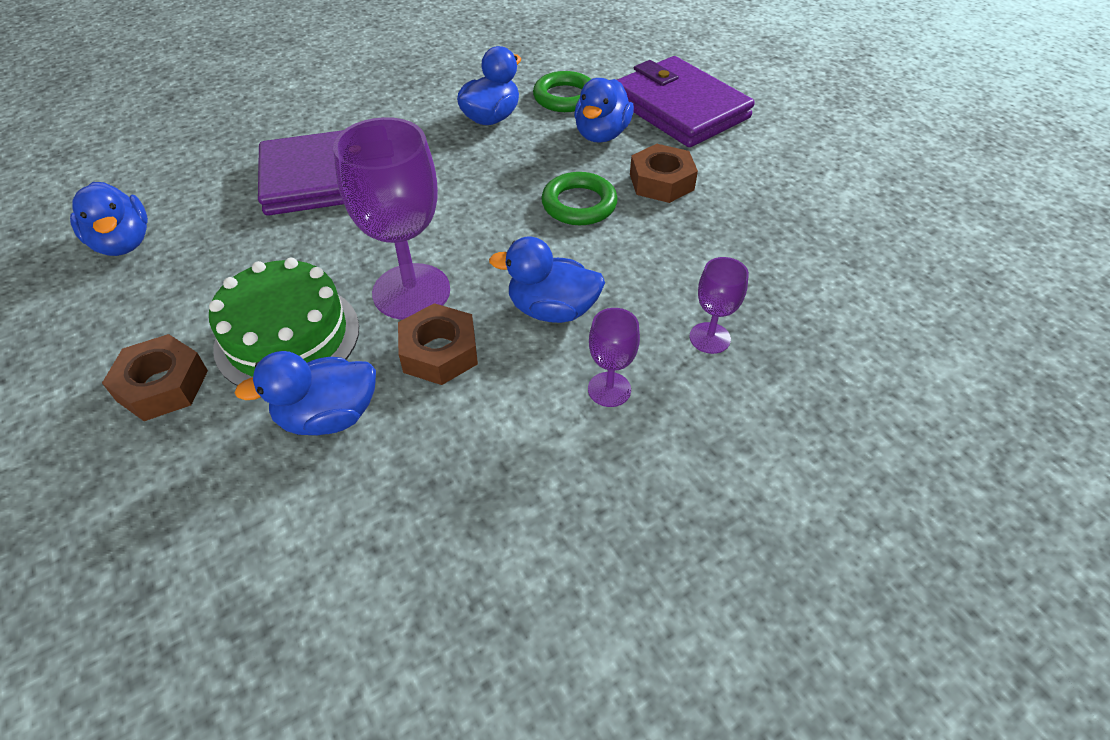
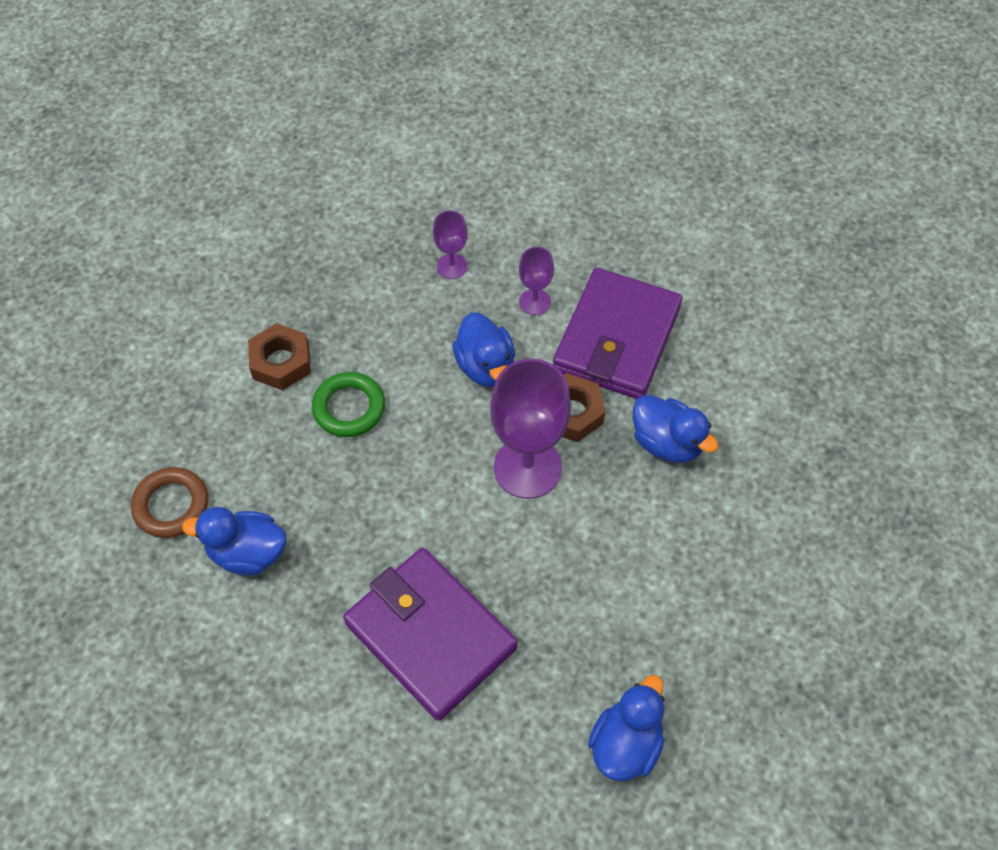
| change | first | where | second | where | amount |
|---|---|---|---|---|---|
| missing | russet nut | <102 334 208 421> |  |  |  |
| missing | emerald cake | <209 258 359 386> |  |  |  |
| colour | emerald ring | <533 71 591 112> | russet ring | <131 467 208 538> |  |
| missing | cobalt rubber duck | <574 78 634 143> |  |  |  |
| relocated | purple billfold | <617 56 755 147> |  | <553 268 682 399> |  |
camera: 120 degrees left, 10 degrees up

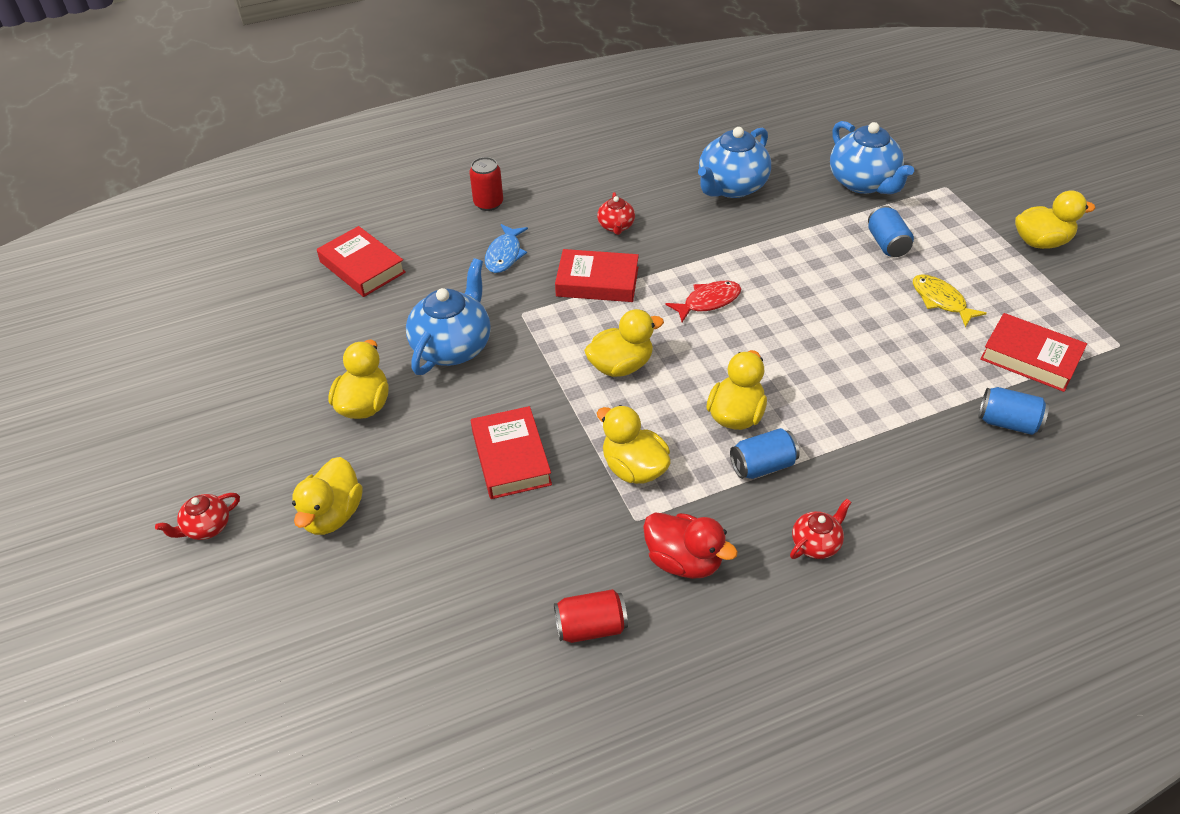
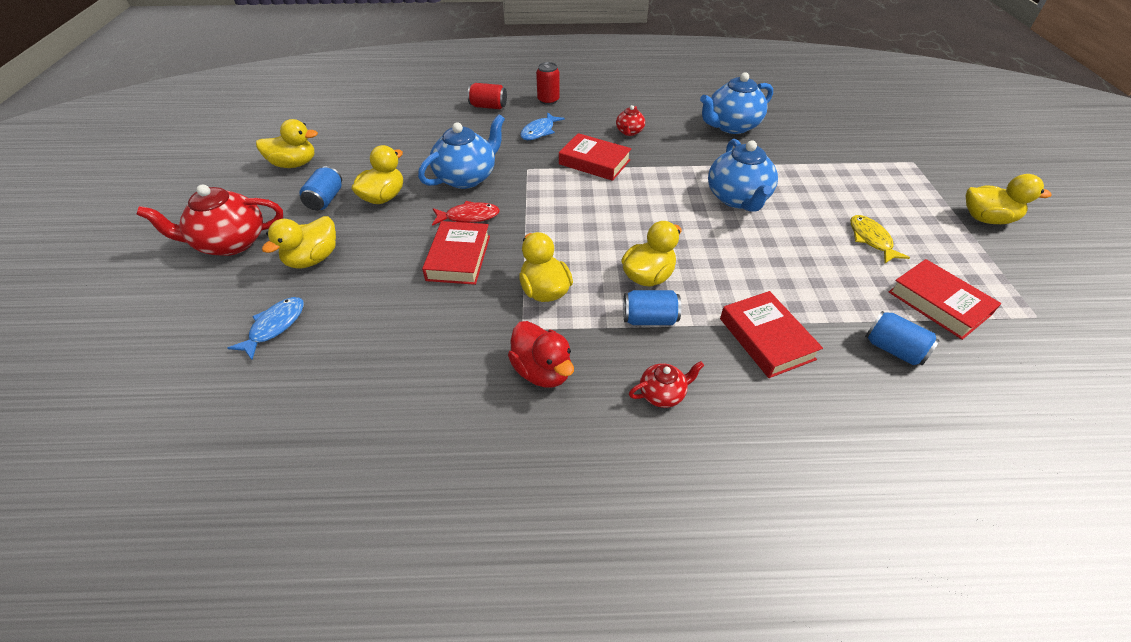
| change | first | where | second | where | amount |
|---|---|---|---|---|---|
| size | scarlet teapot | <155 493 240 540> |  | <136 184 283 256> | x1.96 |
| relocated | scarlet book | <317 226 406 297> |  | <720 291 823 378> |  |
| relocated | scarlet can | <554 589 628 643> |  | <468 83 507 109> |  |
| relocated | yellow rubber duck | <584 309 664 377> |  | <256 119 318 168> |  |
| relocated | scarlet toy fish | <666 281 741 322> |  | <432 201 500 226> |  |
| relocated | cobalt teapot | <830 121 914 194> |  | <708 139 778 212> |  |
| relocated | cobalt can | <868 206 914 257> |  | <299 166 342 211> |  |
| appeared |  |  | cobalt toy fish | <228 297 304 360> |  |
camera: 20 degrees right, 0 degrees up

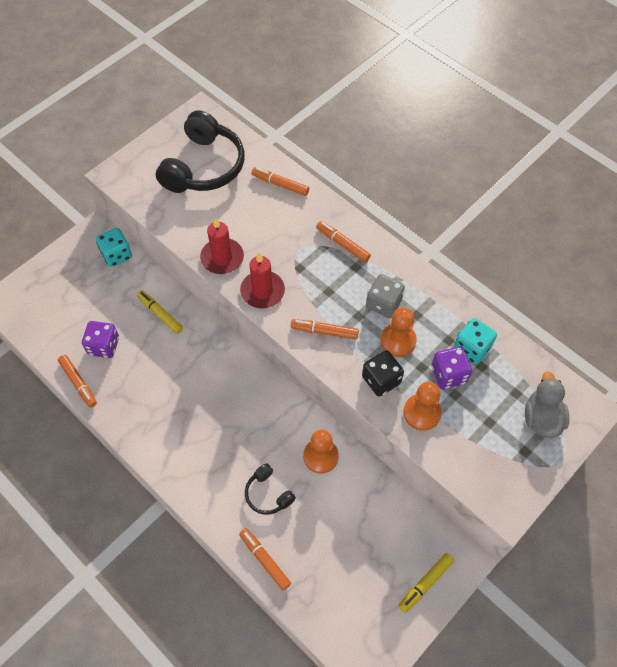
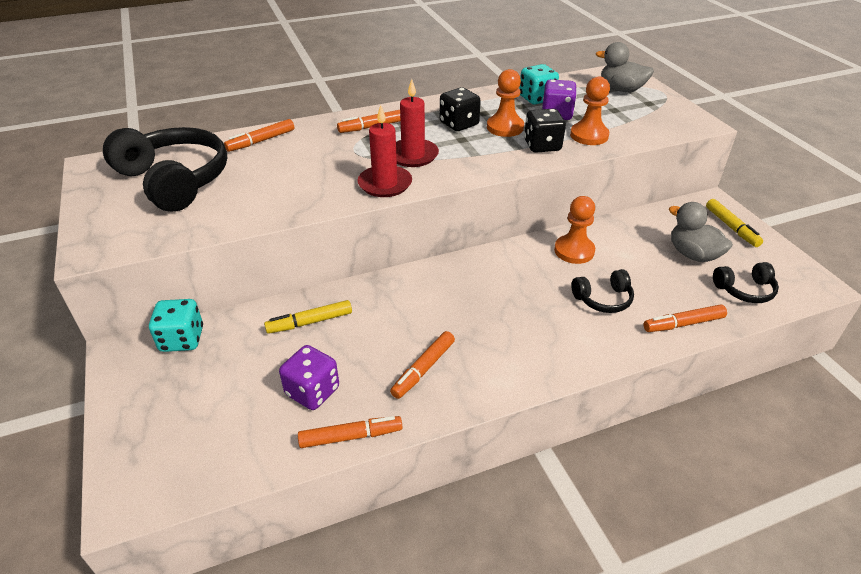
| change | first | where | second | where | amount |
|---|---|---|---|---|---|
| relocated | scarlet pillar candle | <200 217 244 274> |  | <396 79 439 167> |  |
| relocated | orange marker | <291 319 359 339> |  | <390 331 455 399> |  |
| colour | ash-grey game die | <366 274 405 318> | ebony game die | <440 87 481 131> |  |
| appeared |  |  | ash-grey rubber duck | <669 202 733 262> |  |
| appeared |  |  | ebony headphones | <713 262 779 303> |  |
camera: 65 degrees left, 20 degrees down

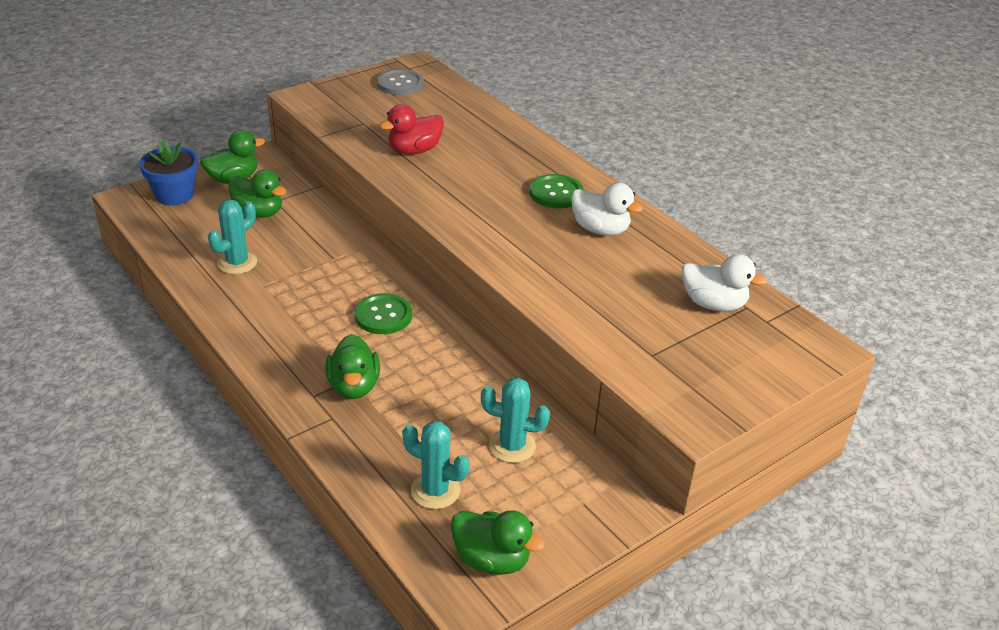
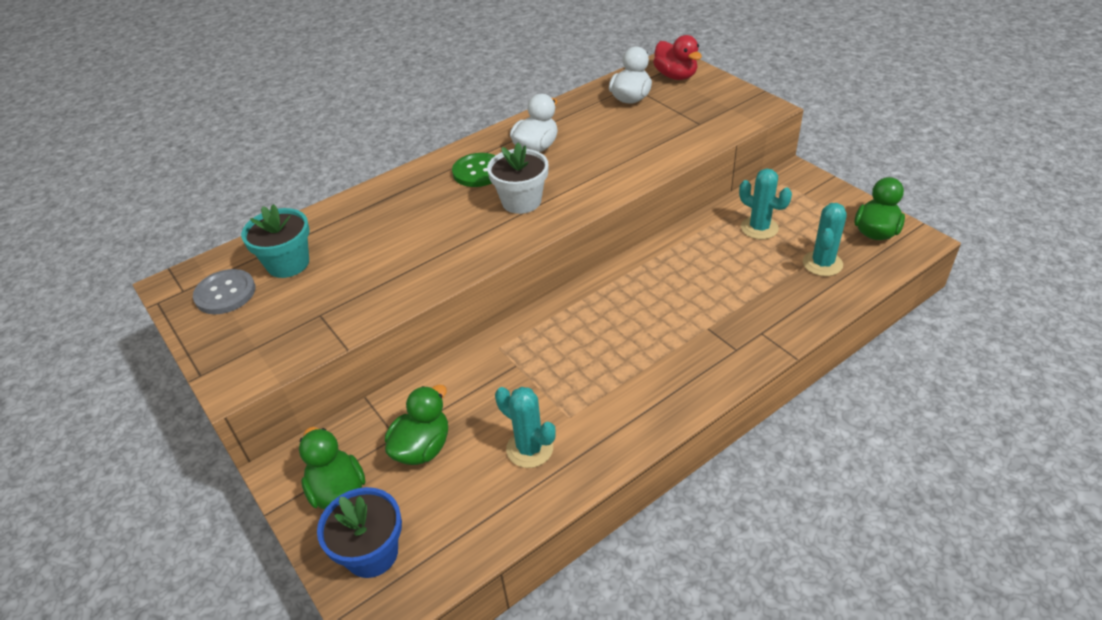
| change | first | where | second | where | amount |
|---|---|---|---|---|---|
| missing | emerald rubber duck | <325 334 380 399> |  |  |  |
| missing | emerald sewing button | <355 293 412 334> |  |  |  |
| relocated | scarlet rubber duck | <379 104 444 155> |  | <653 35 702 80> |  |
| spun | teal cactus | <481 378 550 463> |  | <739 169 792 239> | 60 degrees counterclockwise |
| appeared |  |  | teal plant pot | <241 204 310 278> |  |
| appeared |  |  | pure white plant pot | <487 143 549 214> |  |
camera: 85 degrees left, 5 degrees up

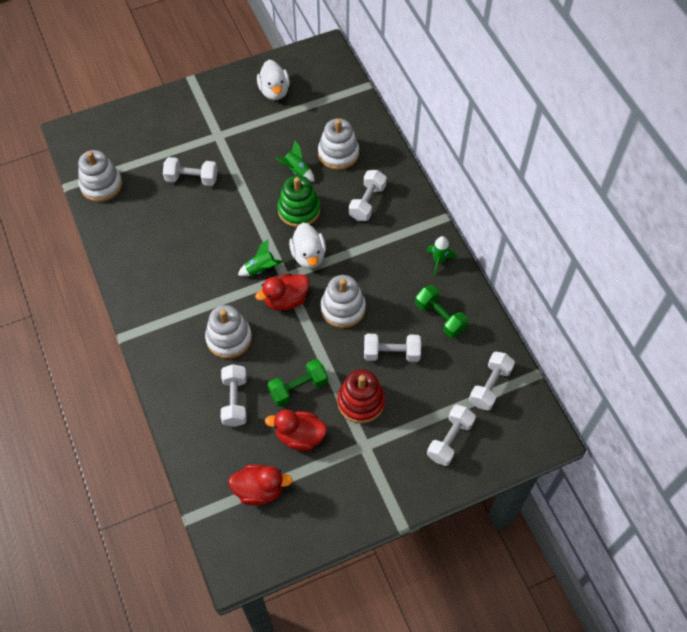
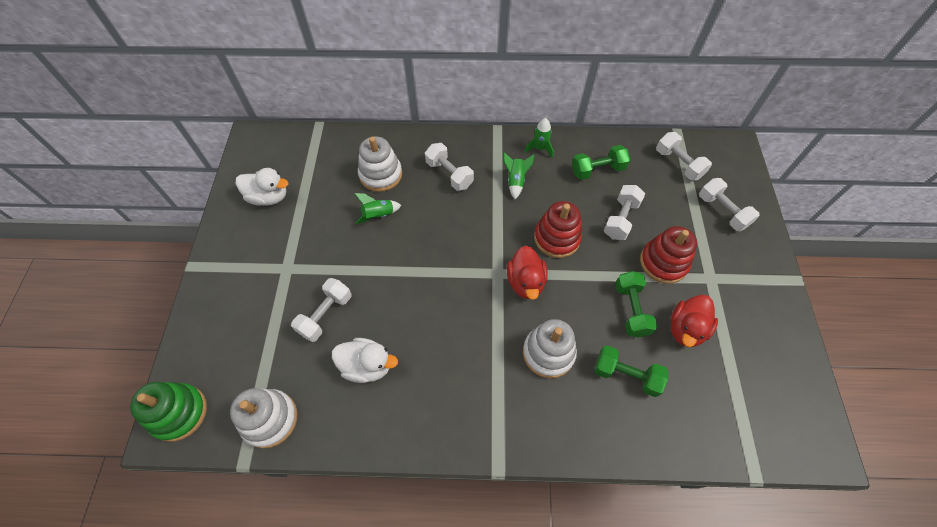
| change | first | where | second | where | amount |
|---|---|---|---|---|---|
| colour | pure white dumbbell | <221 364 247 427> | emerald dumbbell | <594 346 668 397> |  |
| missing | scarlet rubber duck | <228 464 293 506> |  |  |  |
| relocated | emerald toy rocket | <238 239 283 277> |  | <503 152 534 199> |  |
| relocated | emerald stacking toy | <277 175 320 227> |  | <130 382 207 442> |  |
| relocated | pure white rubber duck | <289 223 326 269> |  | <332 338 398 383> |  |
| colour | pure white stacking toy | <320 275 366 328> | scarlet stacking toy | <534 201 582 258> |  |
camera: 65 degrees left, 0 degrees up

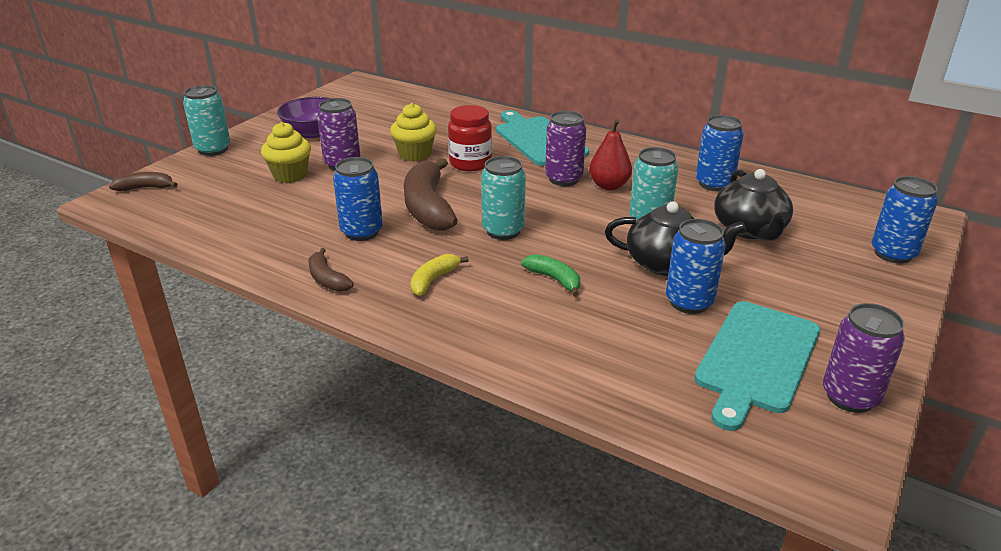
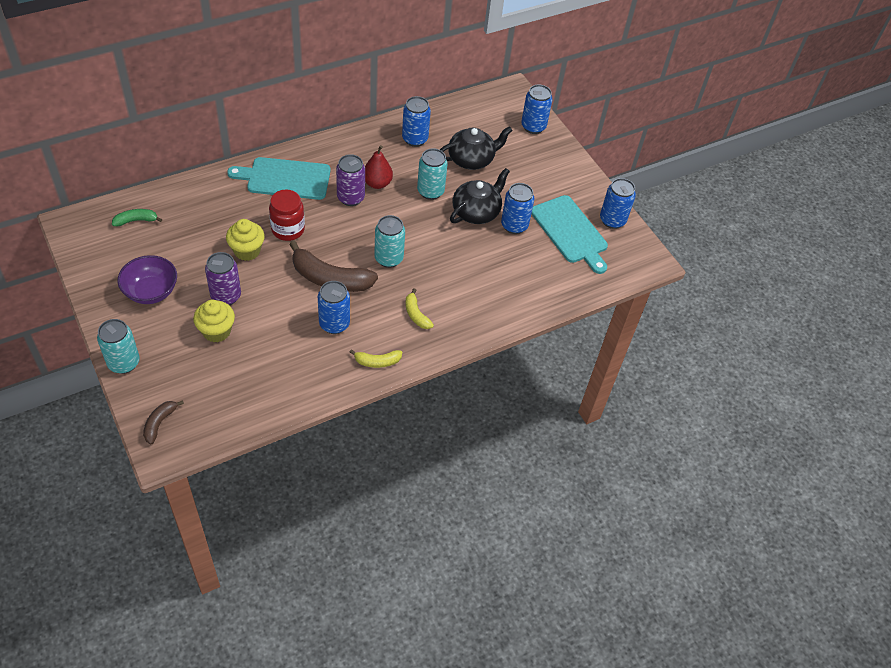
| change | first | where | second | where | amount |
|---|---|---|---|---|---|
| colour | russet toy banana | <308 248 354 292> | yellow toy banana | <350 349 402 368> |  |
| relocated | emerald toy banana | <521 254 580 297> |  | <112 209 162 226> |  |
| spun | ebony teapot | <714 169 793 241> |  | <440 126 513 170> | 45 degrees counterclockwise |
| colour | purple can | <823 303 905 413> | cobalt can | <600 178 636 229> |  |
camera: 65 degrees left, 20 degrees up

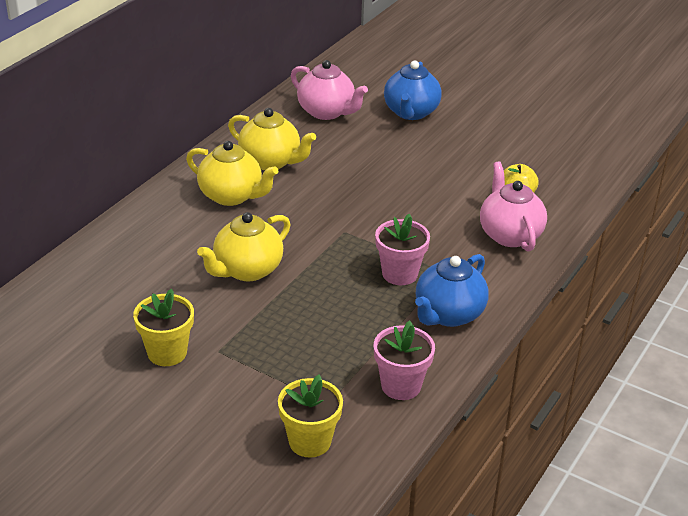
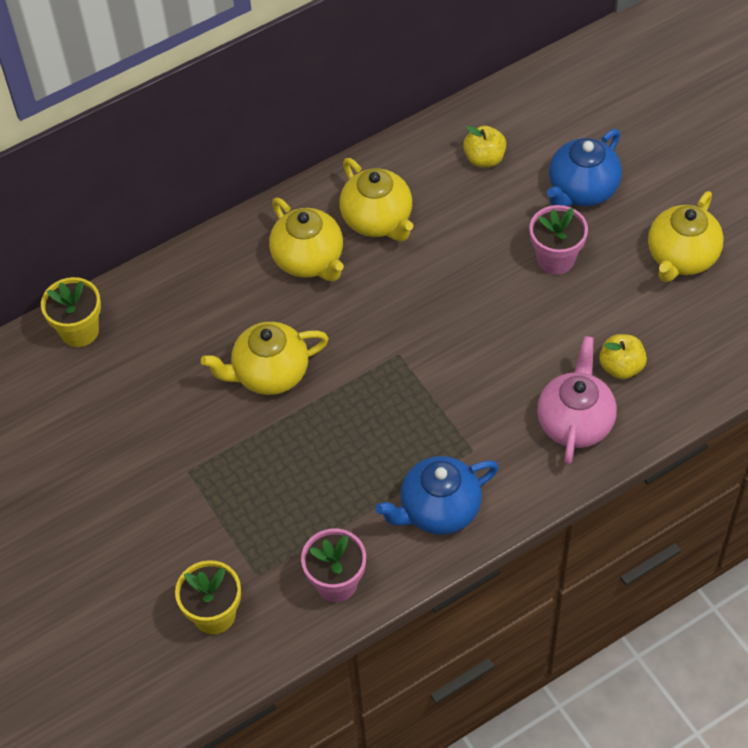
| change | first | where | second | where | amount |
|---|---|---|---|---|---|
| relocated | yellow plant pot | <133 289 194 366> |  | <41 277 101 347> |  |
| exchanged | rosy teapot | <291 60 368 120> | yellow apple fruit | <463 125 507 167> |  |
| relocated | rosy plant pot | <375 214 430 285> |  | <529 205 588 275> |  |
| appeared |  |  | yellow teapot | <648 191 724 282> |  |
camera: 30 degrees right, 20 degrees up

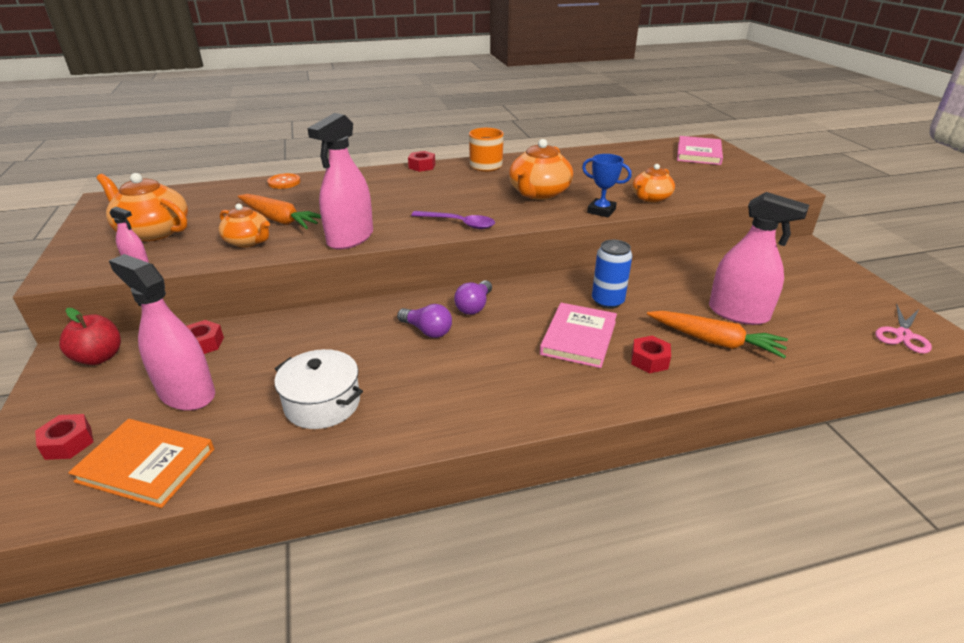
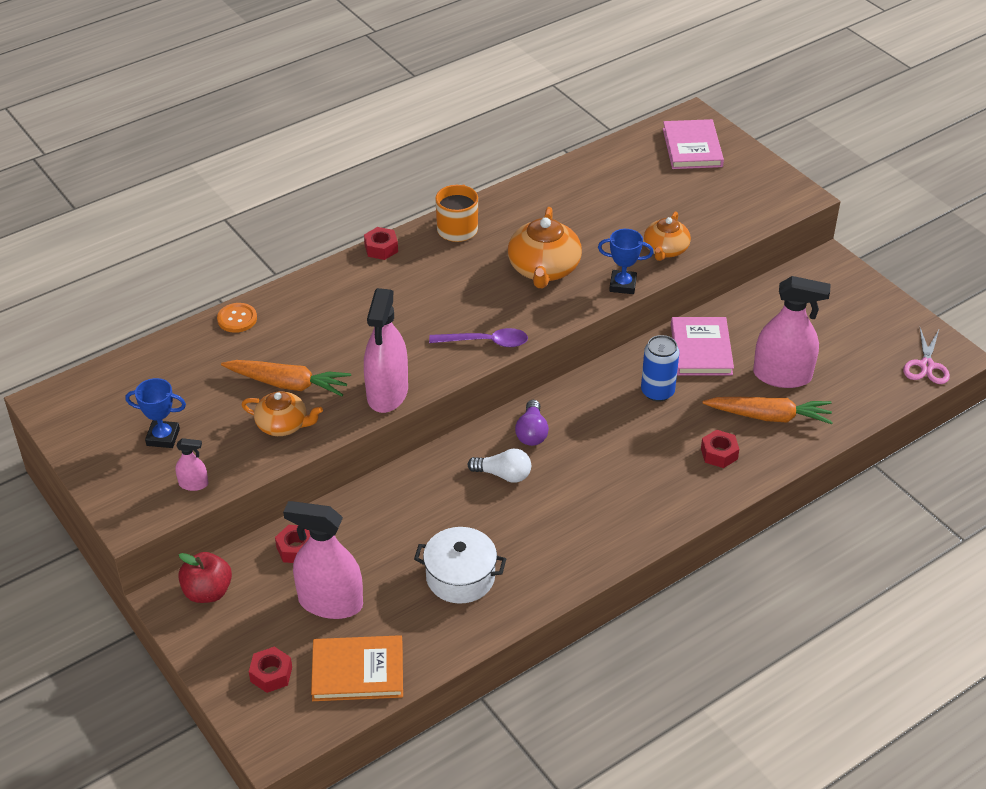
| change | first | where | second | where | amount |
|---|---|---|---|---|---|
| exchanged | orange teapot | <97 173 188 241> | cobalt trophy | <126 378 186 448> |  |
| colour | purple bulb | <397 304 452 338> | pure white bulb | <467 449 531 483> |  |
| relocated | rosy book | <540 303 617 368> |  | <671 317 734 375> |  |
camera: 20 degrees left, 10 degrees up

